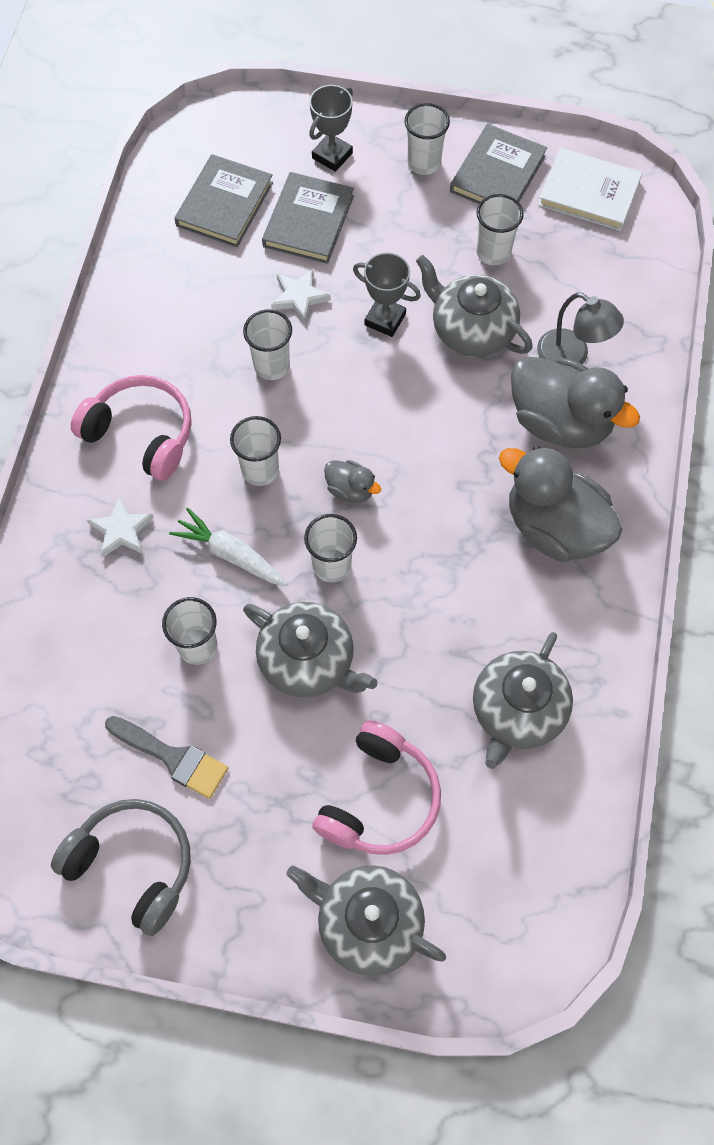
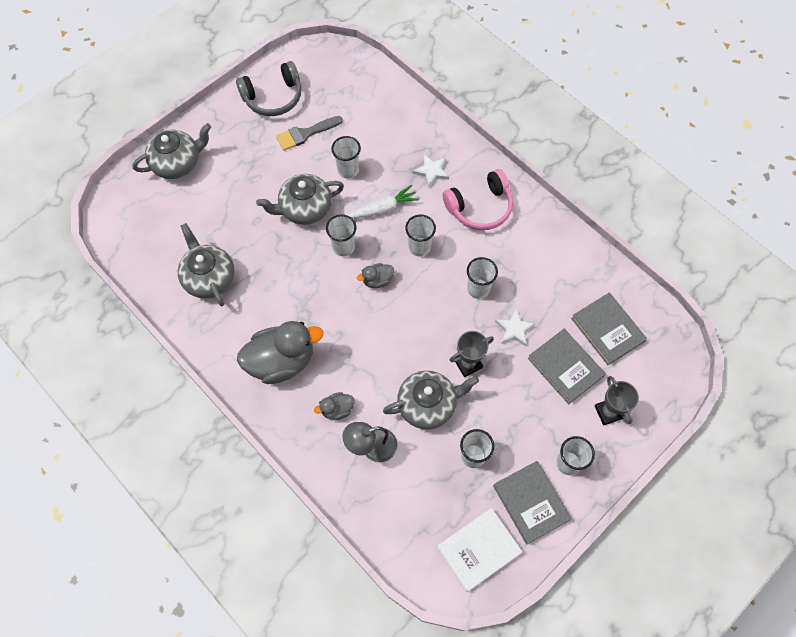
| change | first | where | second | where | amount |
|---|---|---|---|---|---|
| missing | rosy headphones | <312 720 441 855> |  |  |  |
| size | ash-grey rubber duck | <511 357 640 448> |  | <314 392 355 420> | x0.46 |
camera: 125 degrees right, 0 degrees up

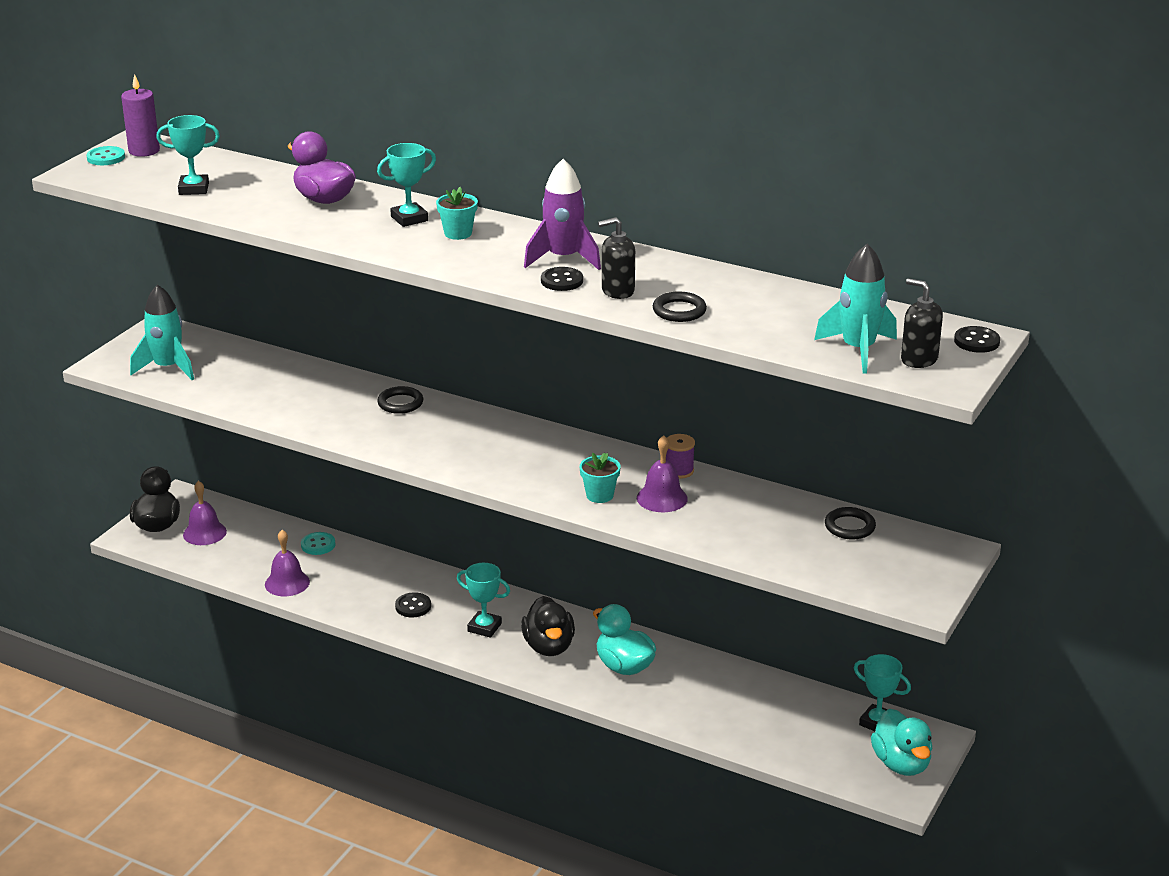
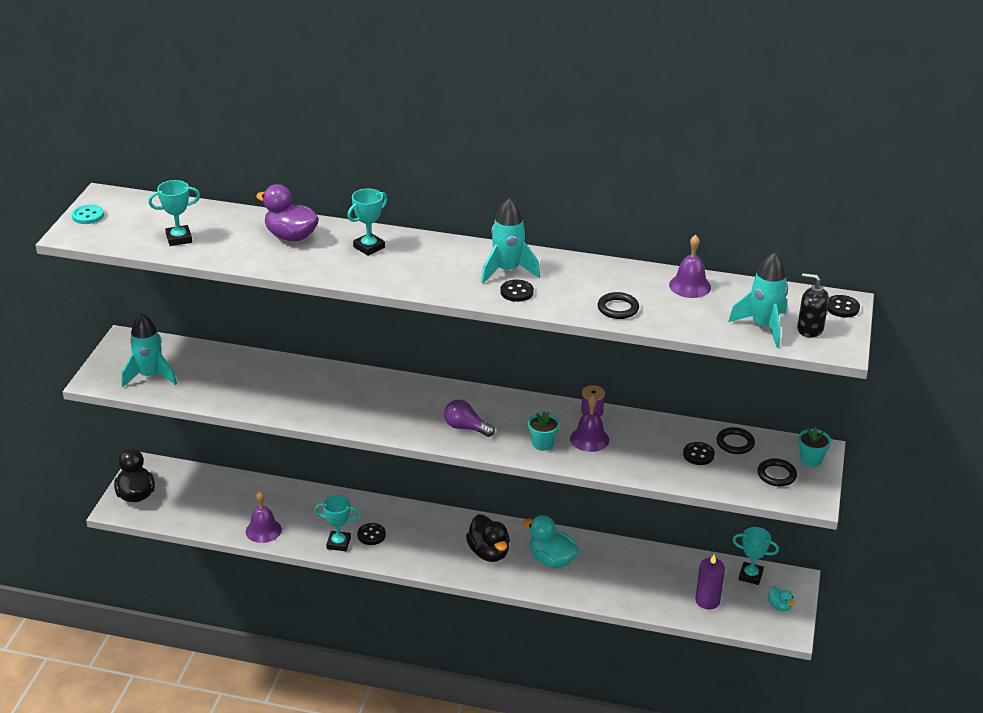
| change | first | where | second | where | amount |
|---|---|---|---|---|---|
| relocated | purple pillar candle | <121 74 160 157> |  | <695 555 725 609> |  |
| relocated | purple hand bell | <183 481 227 545> |  | <669 235 711 298> |  |
| missing | teal sewing button | <301 532 335 555> |  |  |  |
| relocated | ebony ring | <377 386 423 414> |  | <758 458 797 487> |  |
| relocated | teal plant pot | <436 187 478 240> |  | <798 427 831 467> |  |
| relocated | teal trophy | <457 563 510 638> |  | <314 495 360 551> |  |
| colour | purple toy rocket | <524 159 601 270> | teal toy rocket | <481 198 540 283> |  |
| missing | ebony pump bottle | <598 217 635 299> |  |  |  |
| size | teal rubber duck | <871 709 932 776> |  | <768 586 794 611> | x0.51 |
| appeared |  |  | purple bulb | <444 399 495 437> |  |
| appeared |  |  | ebony sewing button | <683 442 715 465> |  |
camera: 15 degrees left, 5 degrees up

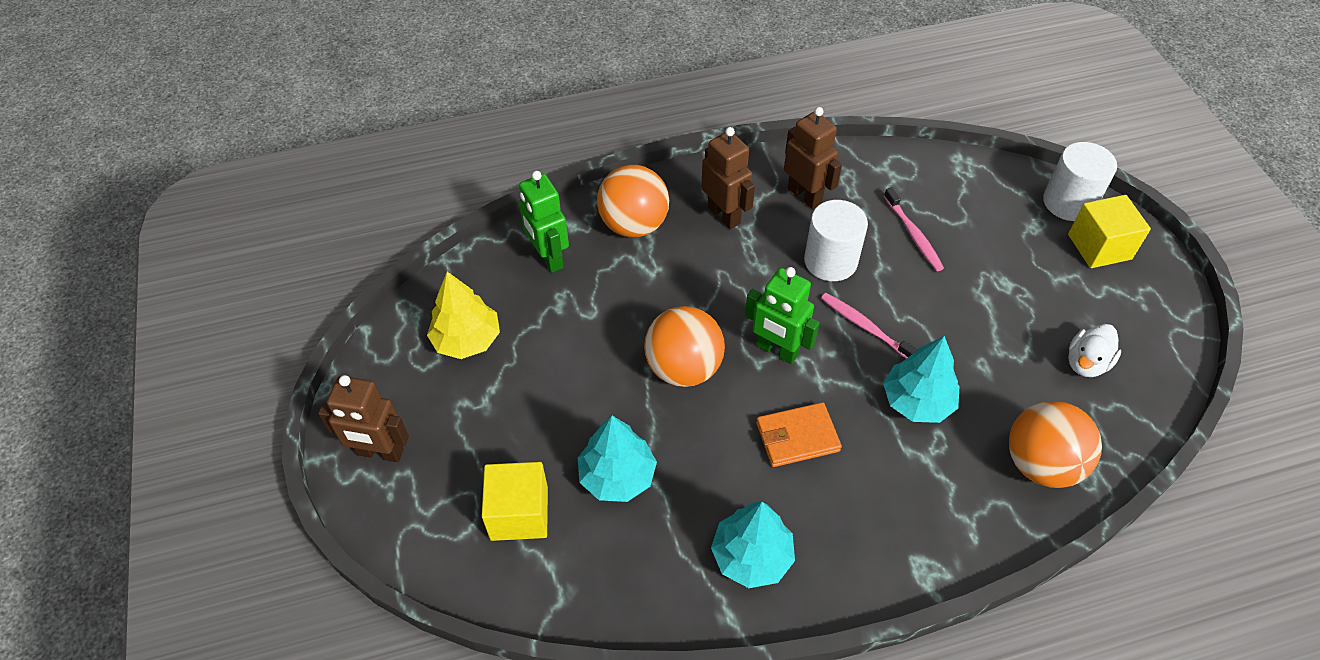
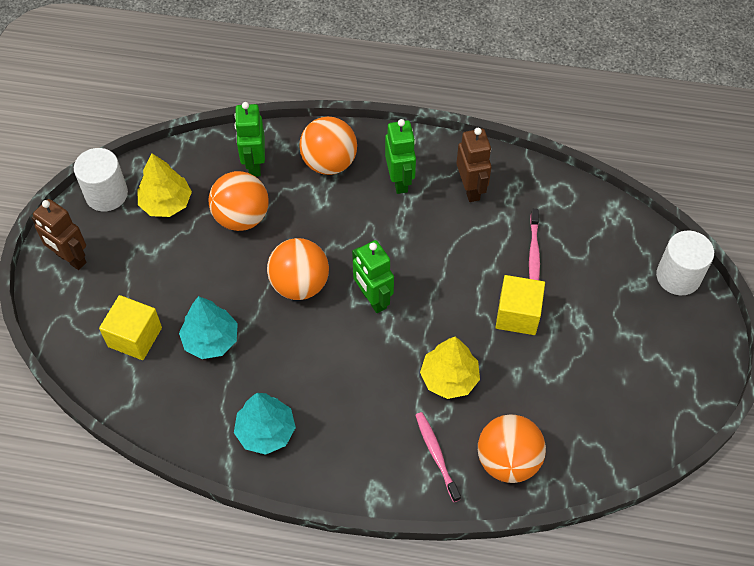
| change | first | where | second | where | amount |
|---|---|---|---|---|---|
| colour | russet robot | <701 127 755 229> | emerald robot | <385 119 416 194> |  |
| missing | orange billfold | <756 402 842 467> |  |  |  |
| relocated | pure white cylinder shape | <804 200 868 281> |  | <74 148 128 211> |  |
| relocated | rosy tooth brush | <821 293 918 359> |  | <415 412 461 502> |  |
| colour | teal tree | <883 336 959 423> | yellow tree | <420 337 480 399> |  |
| relocated | yellow block | <1068 195 1151 268> |  | <496 275 545 335> |  |
| missing | pure white rubber duck | <1068 324 1122 377> |  |  |  |
| appeared |  |  | orange sphere | <209 171 269 231> |  |
camera: 25 degrees right, 5 degrees up

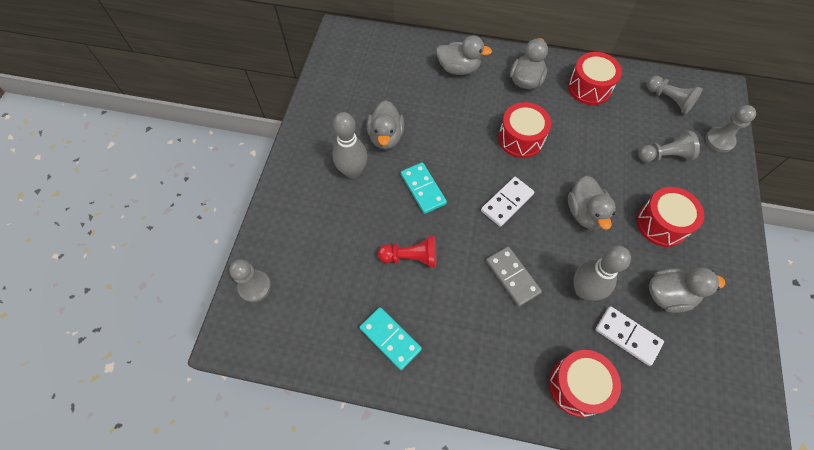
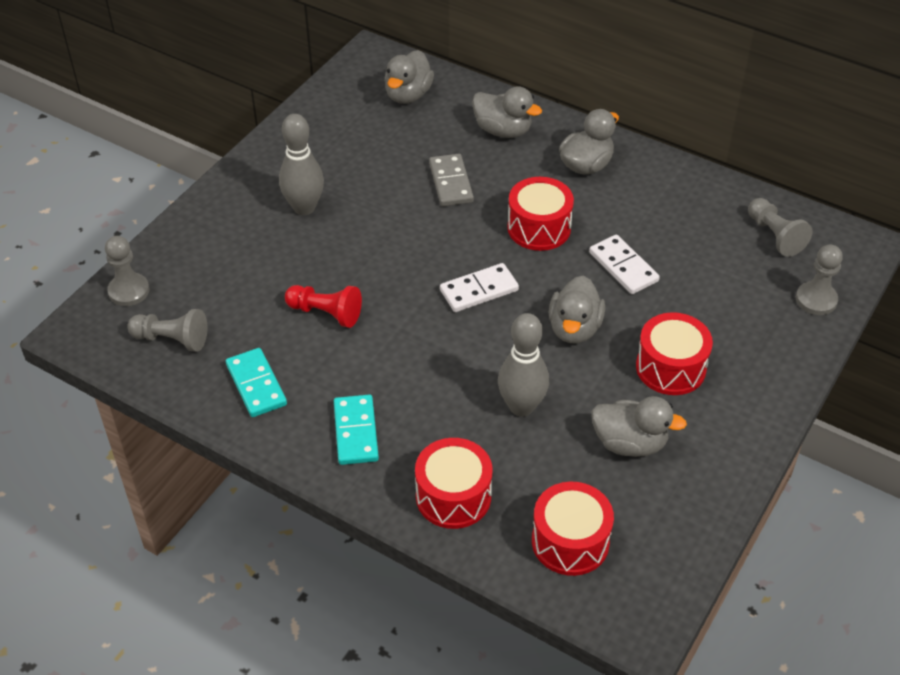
| change | first | where | second | where | amount |
|---|---|---|---|---|---|
| relocated | ash-grey rubber duck | <367 100 404 149> |  | <384 50 434 104> |  |
| relocated | teal domino tile | <401 162 447 214> |  | <334 395 379 465> |  |
| relocated | ash-grey domino tile | <486 247 542 306> |  | <429 154 474 206> |  |
| relocated | scarlet drum | <568 52 622 105> |  | <532 482 614 576> |  |
| relocated | pure white domino tile | <595 306 664 366> |  | <589 235 660 294> |  |
| relocated | ash-grey game pawn | <638 131 700 162> |  | <127 309 207 352> |  |
camera: 20 degrees right, 15 degrees down

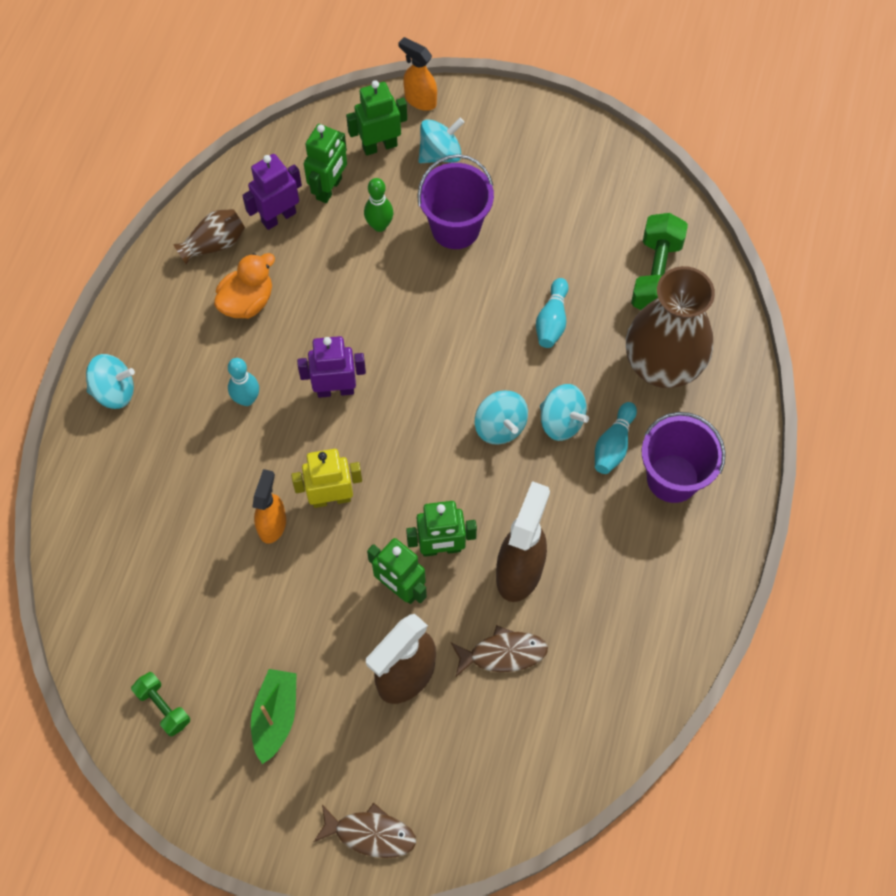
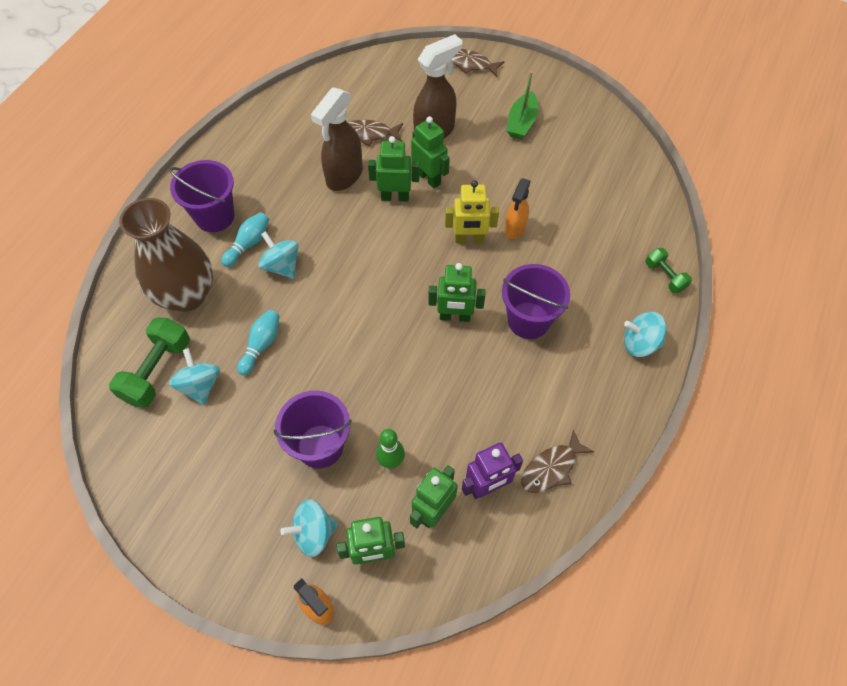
| change | first | where | second | where | amount |
|---|---|---|---|---|---|
| relocated | emerald dumbbell | <131 672 190 736> |  | <646 248 692 293> |  |
| exchanged | russet flower vase | <173 209 245 265> | russet toy fish | <521 429 594 493> |  |
| missing | orange rubber duck | <214 253 275 319> |  |  |  |
| exchanged | teal skittle | <228 358 259 406> | purple bucket | <502 264 570 339> |  |
| colour | purple robot | <297 336 366 398> | emerald robot | <428 263 486 322> |  |
| relocated | teal whirligig | <475 390 528 445> |  | <169 348 220 405> |  |
camera: 170 degrees left, 5 degrees down

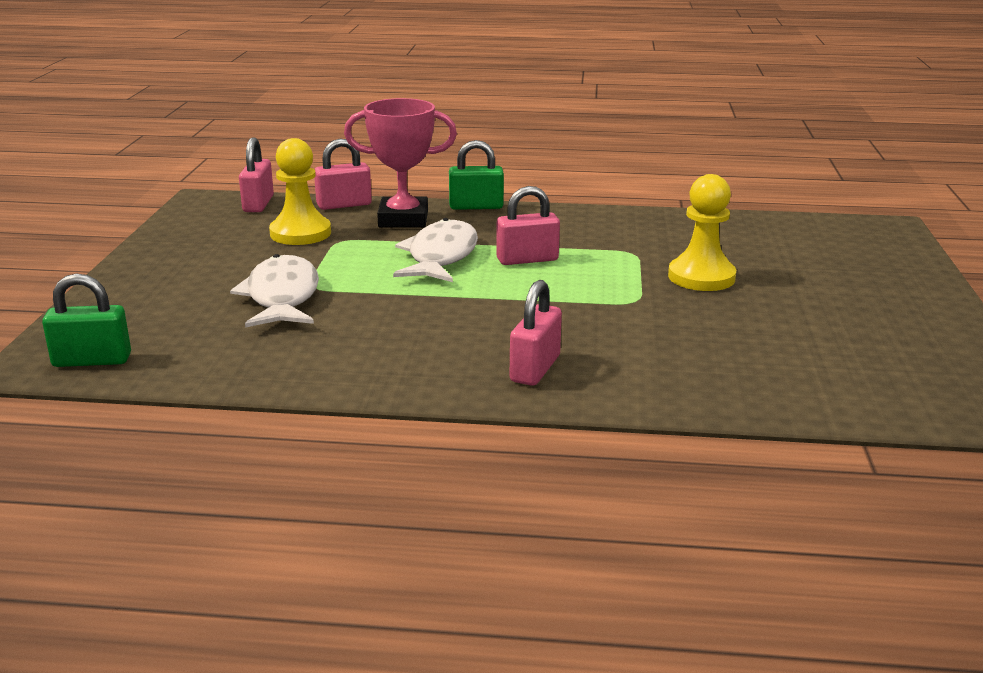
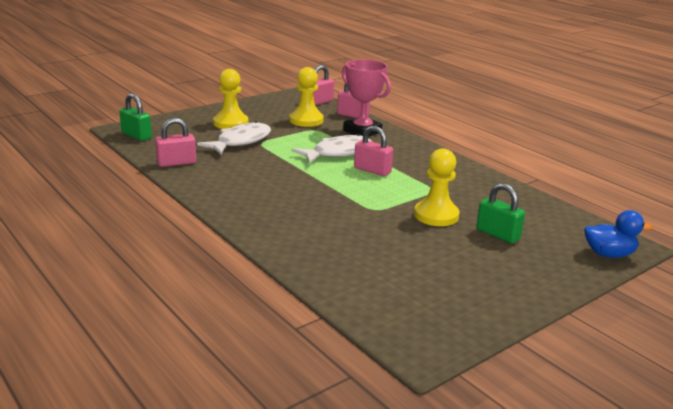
| change | first | where | second | where | amount |
|---|---|---|---|---|---|
| relocated | emerald lock | <449 140 504 210> |  | <476 183 525 243> |  |
| relocated | rosy lock | <510 280 562 386> |  | <155 118 196 167> |  |
| appeared |  |  | yellow game pawn | <213 69 248 129> |  |
| appeared |  |  | cobalt rubber duck | <584 210 653 258> |  |
camera: 45 degrees right, 0 degrees up

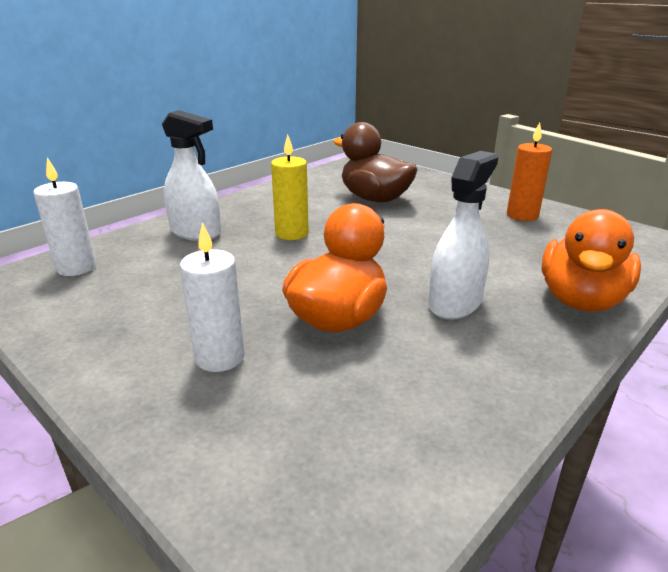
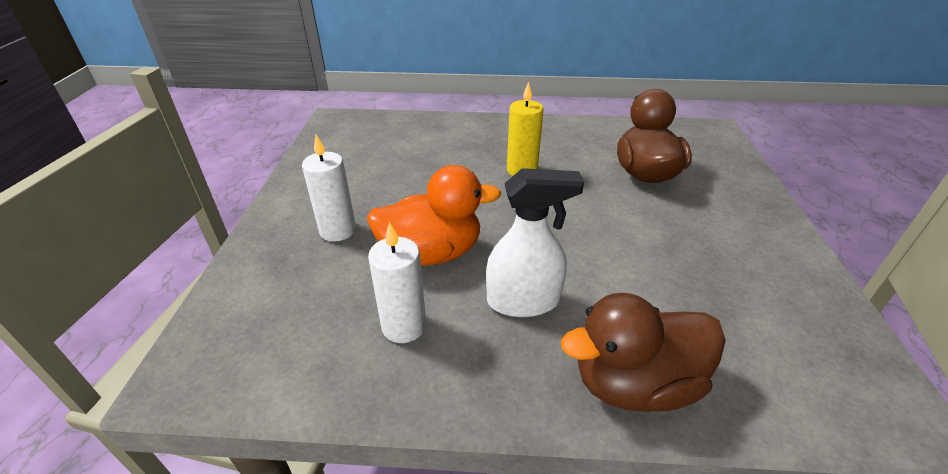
| change | first | where | second | where | amount |
|---|---|---|---|---|---|
| relocated | pure white pillar candle | <33 158 96 276> |  | <368 222 426 343> |  |
| missing | pure white spray bottle | <162 110 221 241> |  |  |  |
| missing | orange pillar candle | <507 122 552 221> |  |  |  |
| colour | orange rubber duck | <541 209 641 312> | russet rubber duck | <561 293 725 412> |  |
camera: 50 degrees right, 10 degrees up

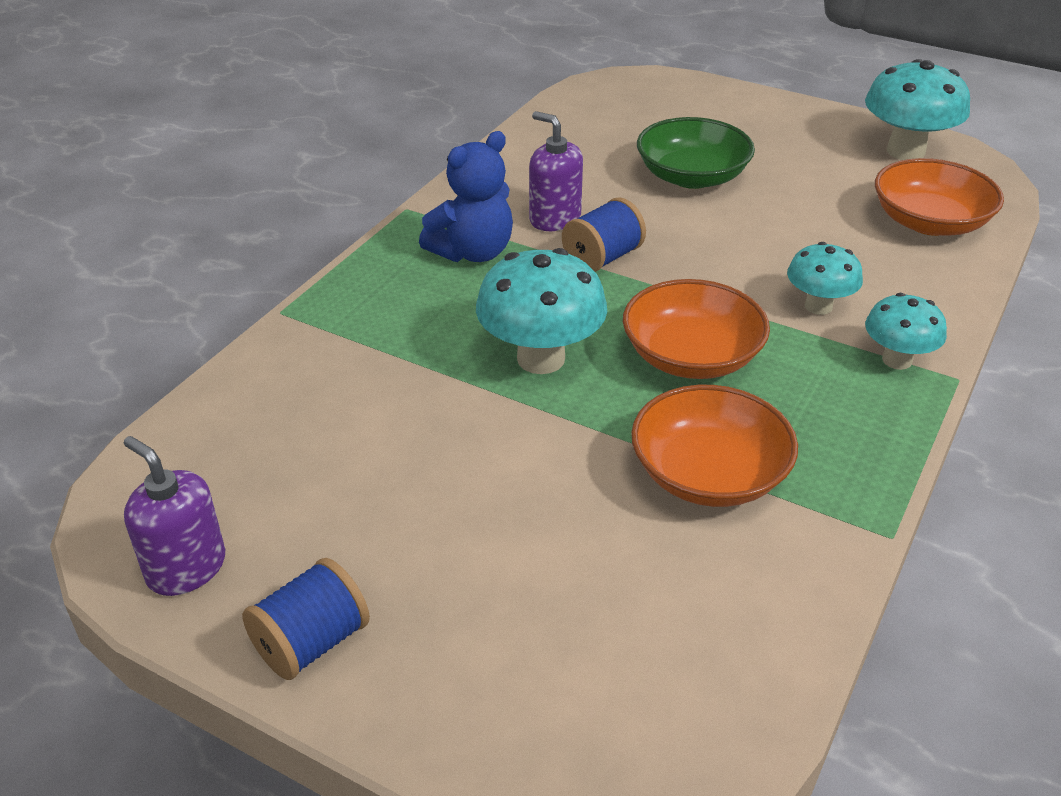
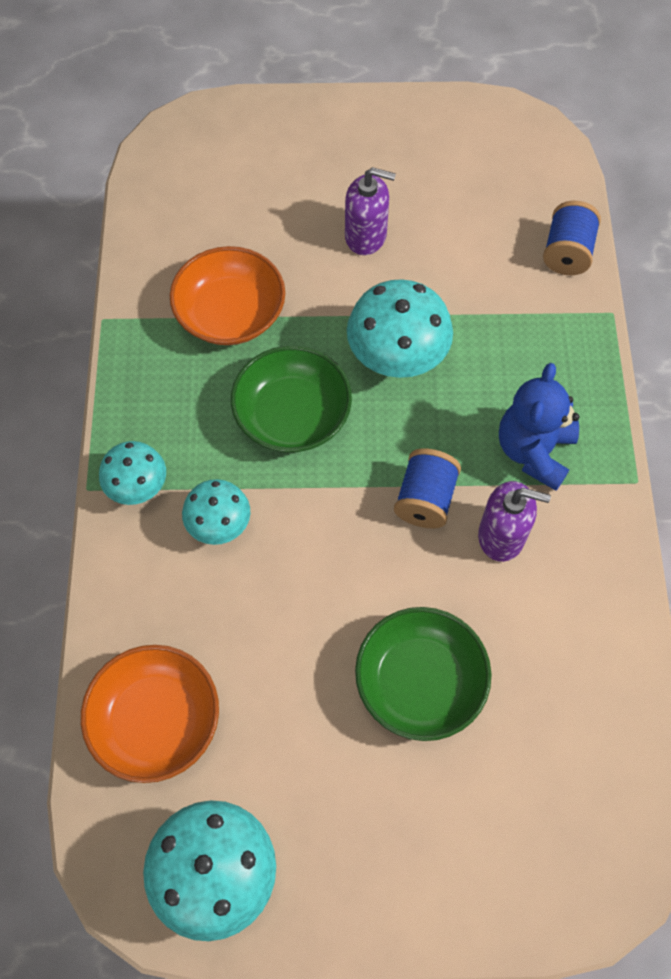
| change | first | where | second | where | amount |
|---|---|---|---|---|---|
| relocated | purple pump bottle | <124 436 225 596> |  | <345 167 396 255> |  |
| relocated | cobalt reel of thread | <242 558 370 680> |  | <543 201 601 275> |  |
| colour | orange bowl | <623 279 770 379> | emerald bowl | <231 346 352 452> |  |
camera: 150 degrees right, 25 degrees up

